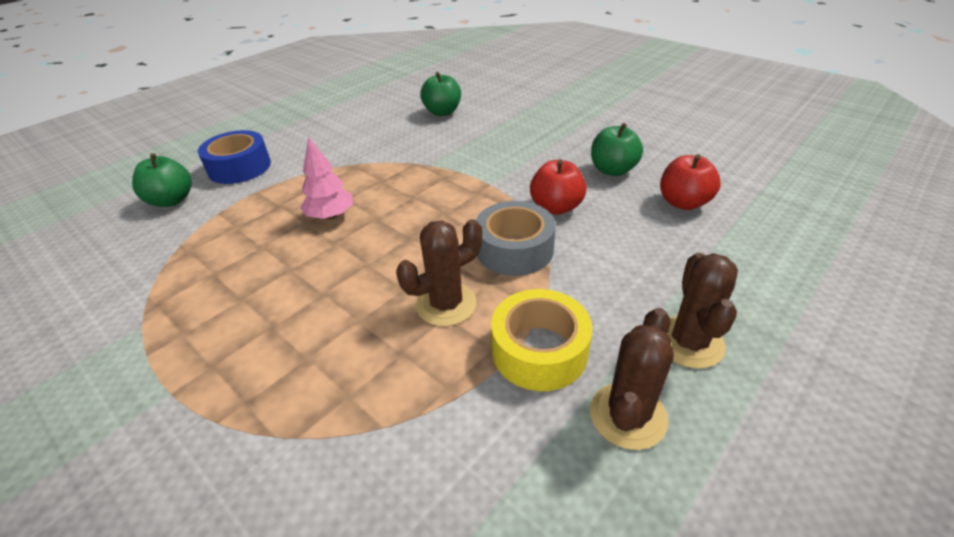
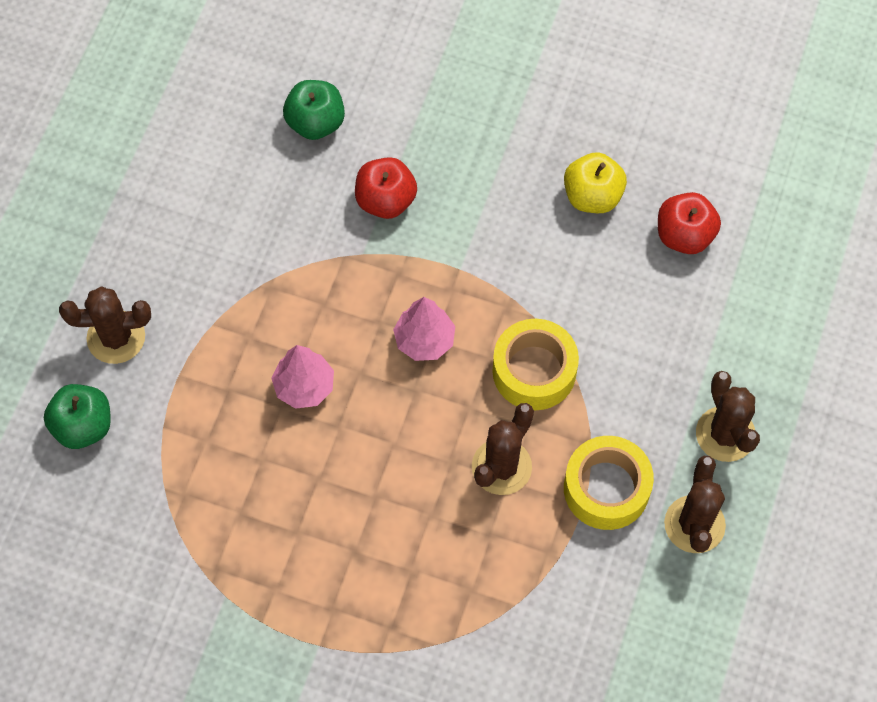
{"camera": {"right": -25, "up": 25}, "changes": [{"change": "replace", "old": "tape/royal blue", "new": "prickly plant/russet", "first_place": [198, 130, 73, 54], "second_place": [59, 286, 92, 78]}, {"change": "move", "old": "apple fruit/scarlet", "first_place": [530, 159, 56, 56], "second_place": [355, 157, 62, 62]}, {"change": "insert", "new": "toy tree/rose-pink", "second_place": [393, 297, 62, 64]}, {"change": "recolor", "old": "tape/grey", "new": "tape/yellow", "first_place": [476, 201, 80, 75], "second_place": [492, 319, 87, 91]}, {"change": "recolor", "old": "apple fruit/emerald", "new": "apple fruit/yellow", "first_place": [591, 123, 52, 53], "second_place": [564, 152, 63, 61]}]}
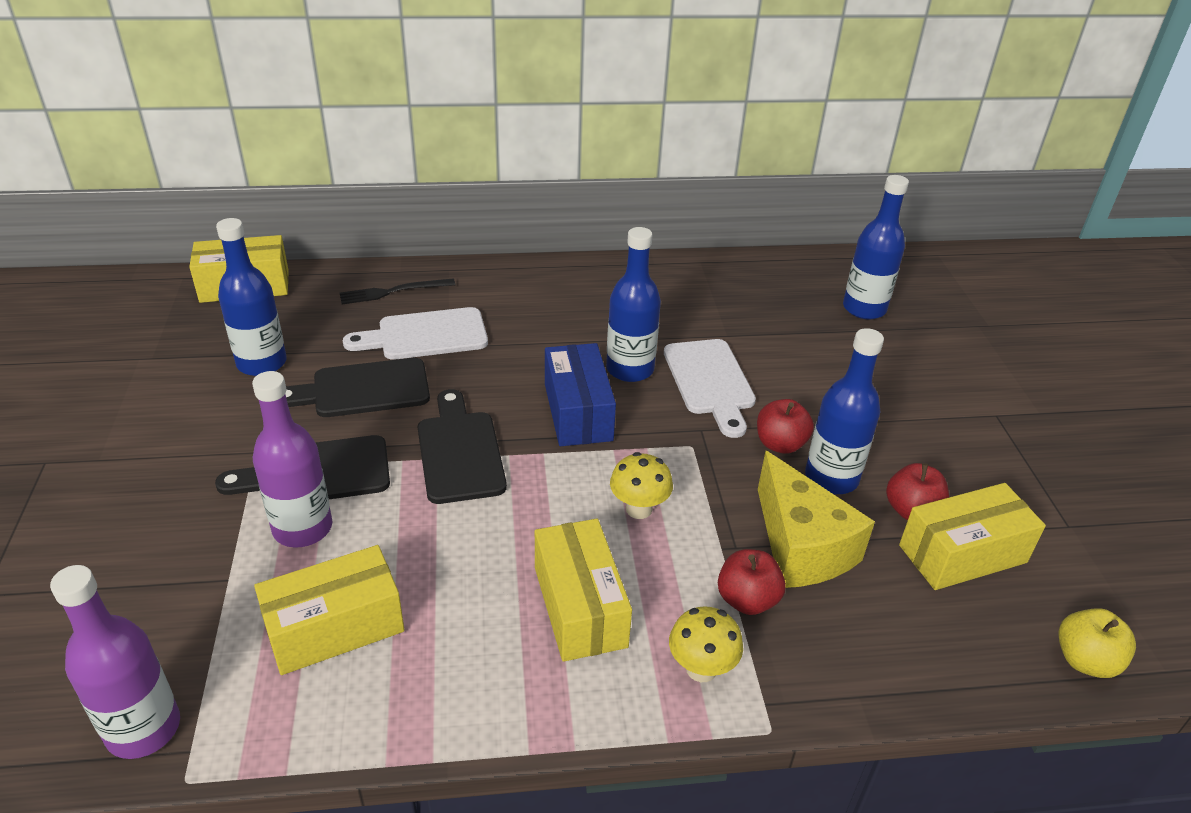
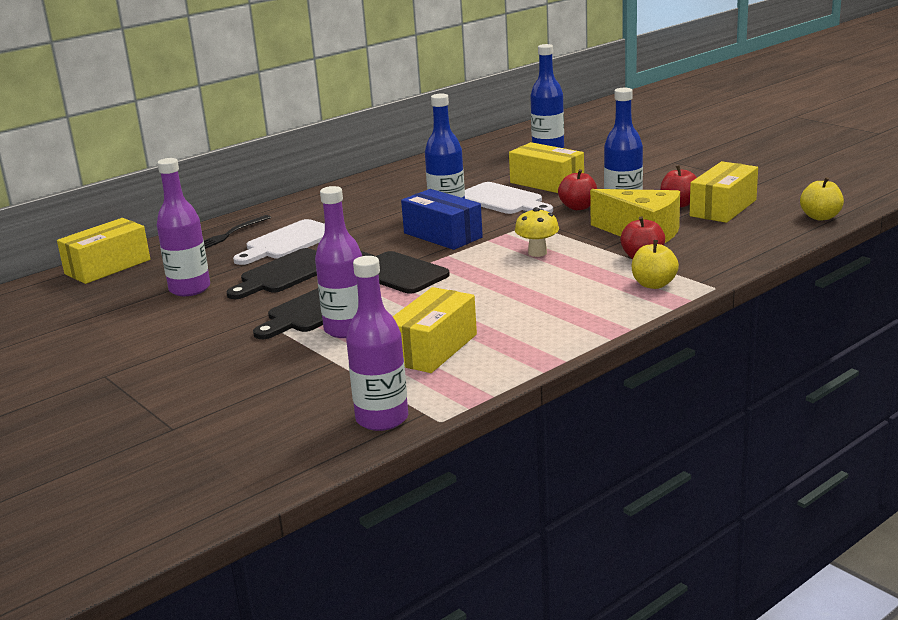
{"camera": {"right": -30, "up": -15}, "changes": [{"change": "recolor", "old": "bottle/royal blue", "new": "bottle/violet", "first_place": [216, 218, 71, 158], "second_place": [157, 158, 53, 138]}, {"change": "move", "old": "package/yellow", "first_place": [535, 518, 97, 144], "second_place": [509, 142, 75, 51]}, {"change": "replace", "old": "fungus/yellow", "new": "apple fruit/yellow", "first_place": [669, 606, 74, 76], "second_place": [632, 240, 47, 49]}]}
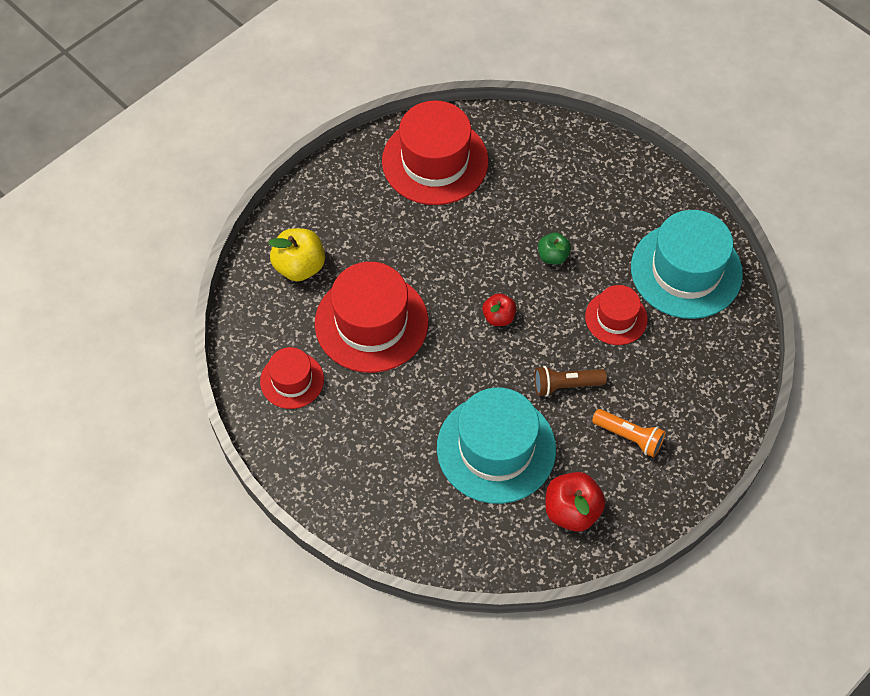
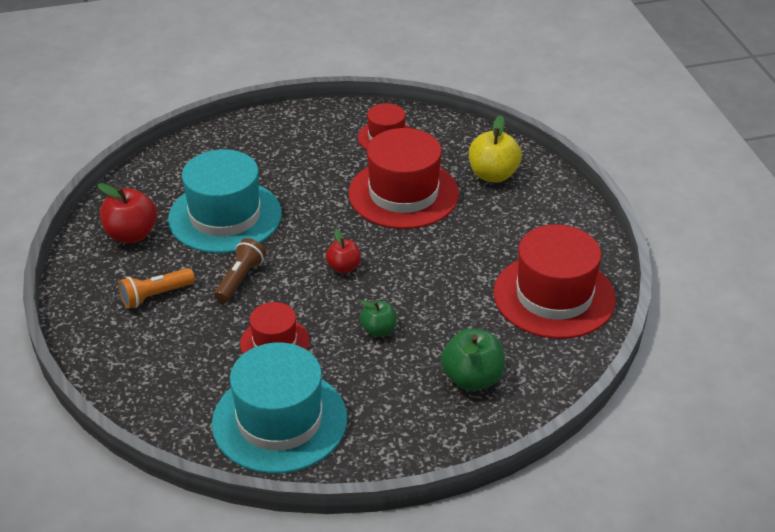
{"camera": {"right": 120, "up": -20}, "changes": [{"change": "insert", "new": "apple fruit/emerald", "second_place": [441, 328, 64, 63]}]}
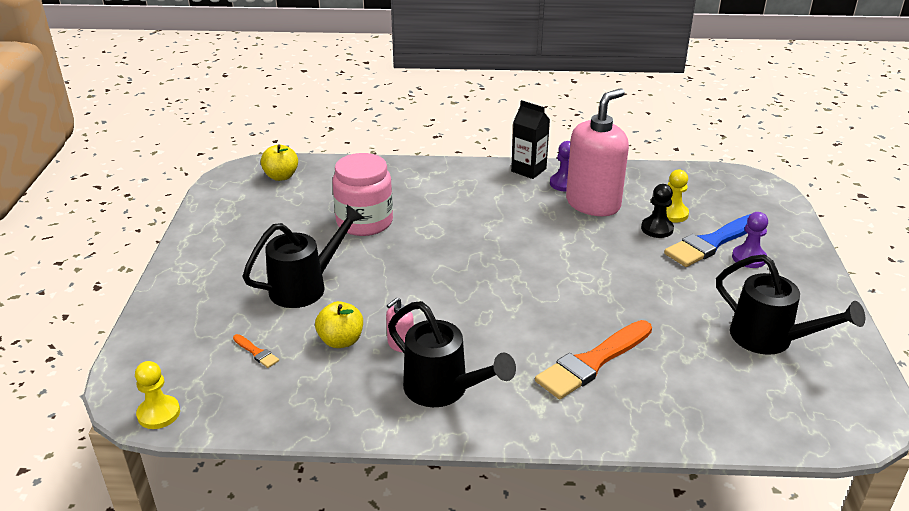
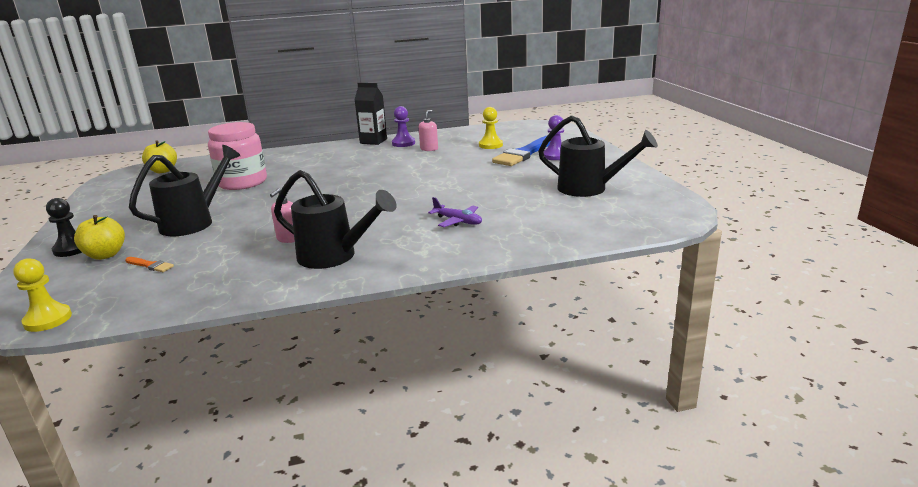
{"camera": {"right": -15, "up": -10}, "changes": [{"change": "move", "old": "game pawn/ebony", "first_place": [641, 184, 33, 54], "second_place": [46, 198, 36, 59]}, {"change": "move", "old": "apple fruit/yellow", "first_place": [315, 301, 48, 47], "second_place": [74, 215, 51, 45]}, {"change": "resize", "old": "soap dispenser/rose-pink", "first_place": [566, 88, 63, 128], "second_place": [419, 110, 19, 41], "factor": 0.41}, {"change": "replace", "old": "paintbrush/orange-coloured", "new": "toy plane/violet", "first_place": [535, 320, 117, 79], "second_place": [428, 197, 54, 30]}]}
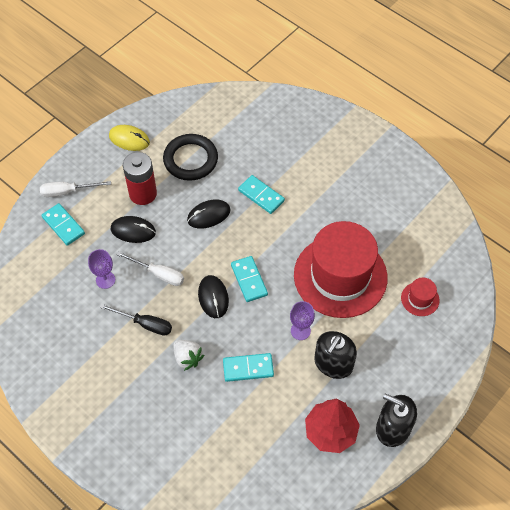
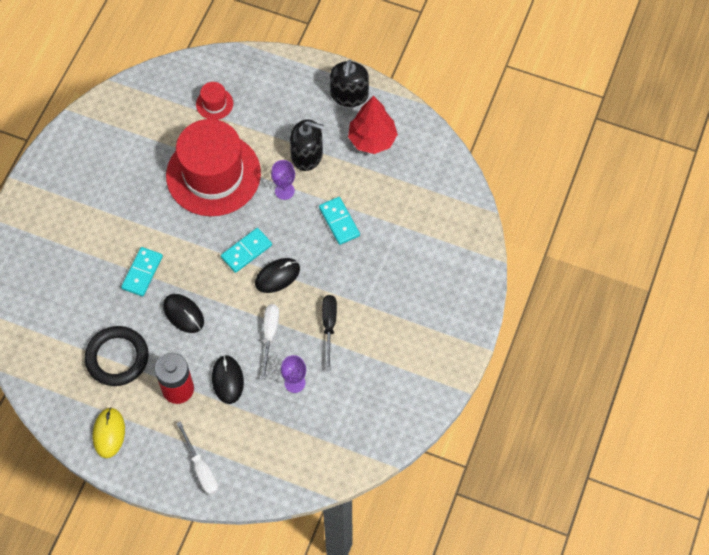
{"camera": {"right": -110, "up": 5}, "changes": [{"change": "delete", "old": "domino tile/teal", "first_place": [42, 203, 43, 43]}, {"change": "delete", "old": "berry/white", "first_place": [174, 340, 30, 31]}]}
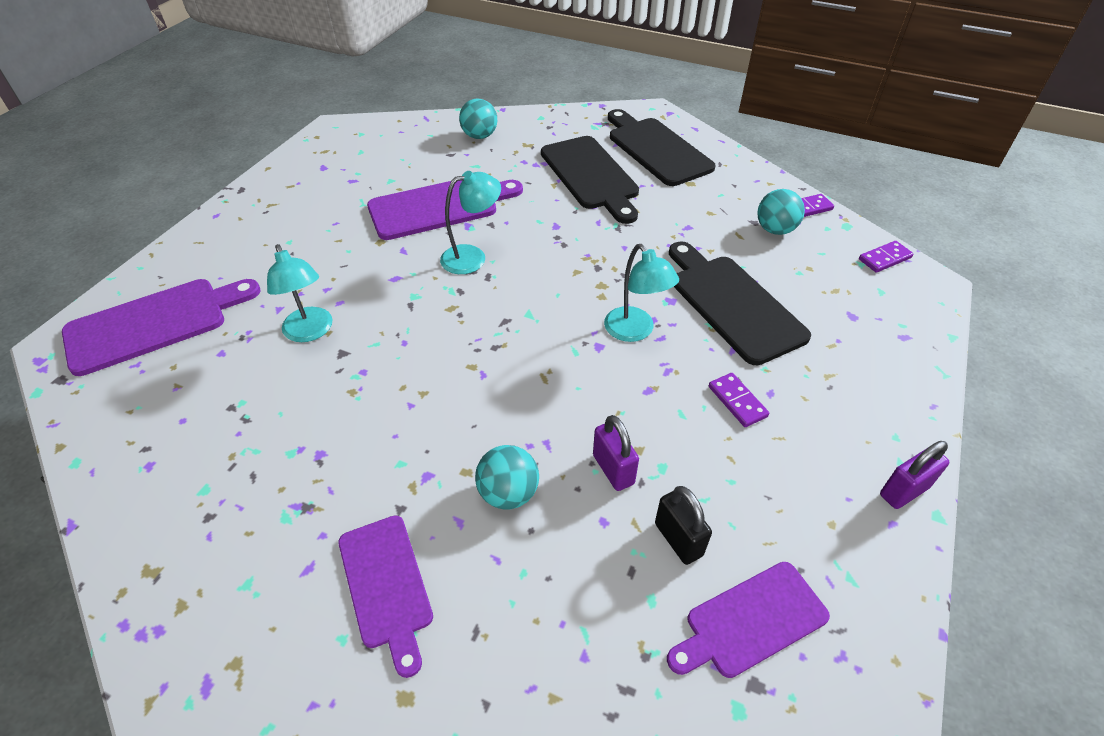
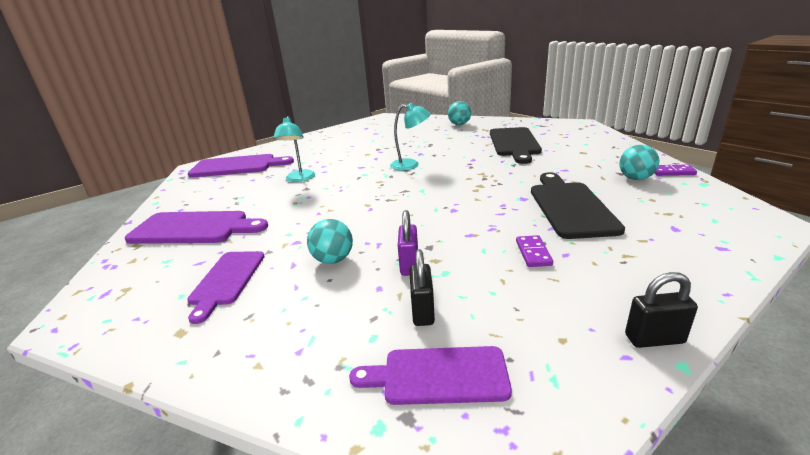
{"camera": {"right": 30, "up": -20}, "changes": [{"change": "move", "old": "bread board/violet", "first_place": [367, 180, 156, 60], "second_place": [125, 211, 143, 33]}, {"change": "recolor", "old": "small lock/violet", "new": "small lock/ebony", "first_place": [880, 441, 69, 68], "second_place": [625, 272, 73, 76]}, {"change": "delete", "old": "lamp/teal", "first_place": [604, 244, 75, 98]}, {"change": "delete", "old": "bread board/ebony", "first_place": [608, 109, 108, 77]}, {"change": "delete", "old": "domino tile/violet", "first_place": [859, 241, 55, 32]}]}
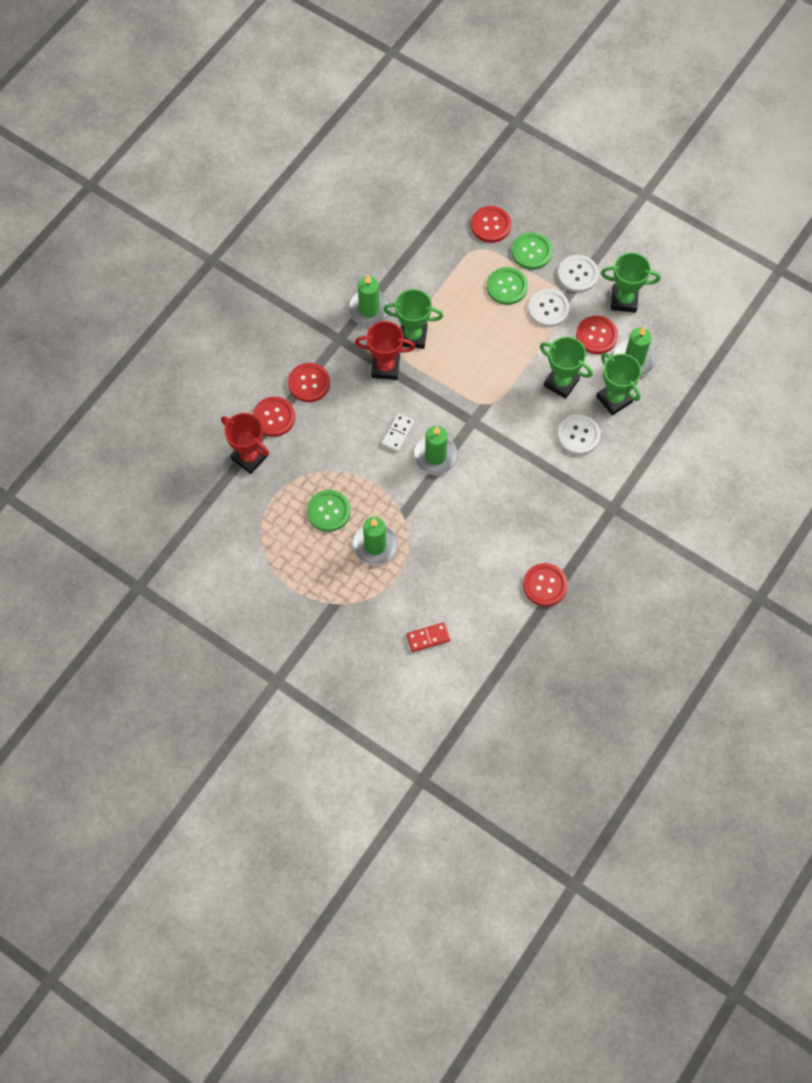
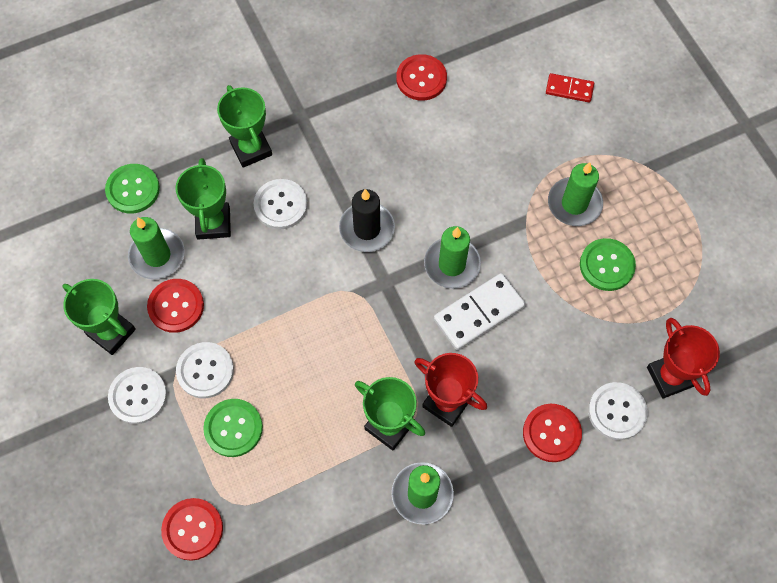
{"camera": {"right": -150, "up": 0}, "changes": [{"change": "move", "old": "button/emerald", "first_place": [512, 232, 40, 38], "second_place": [105, 164, 55, 49]}, {"change": "move", "old": "prize cup/emerald", "first_place": [540, 337, 53, 62], "second_place": [217, 85, 55, 83]}, {"change": "insert", "new": "candle/ebony", "second_place": [339, 189, 56, 63]}, {"change": "resize", "old": "domino tile/white", "first_place": [381, 413, 34, 39], "second_place": [434, 273, 92, 77], "factor": 1.7}, {"change": "recolor", "old": "button/scarlet", "new": "button/white", "first_place": [253, 397, 42, 40], "second_place": [588, 382, 60, 58]}]}
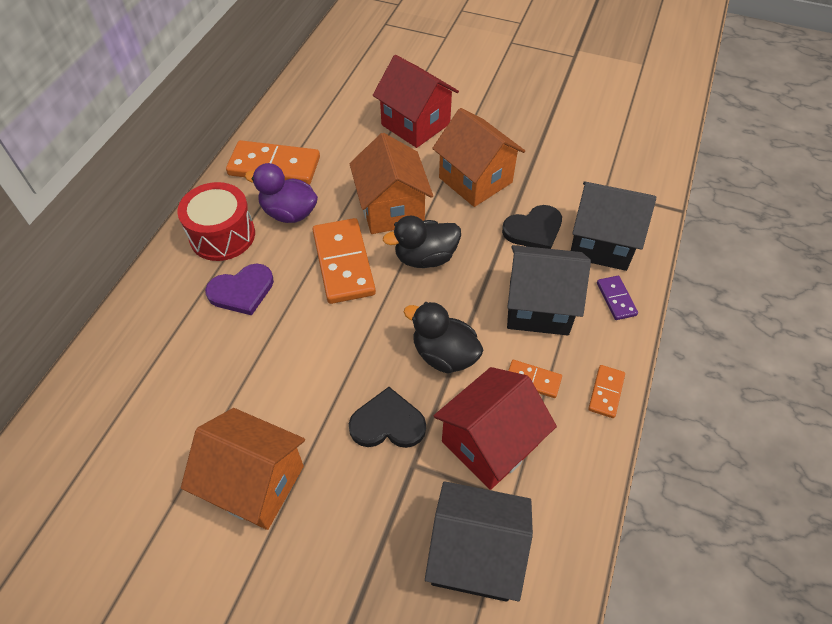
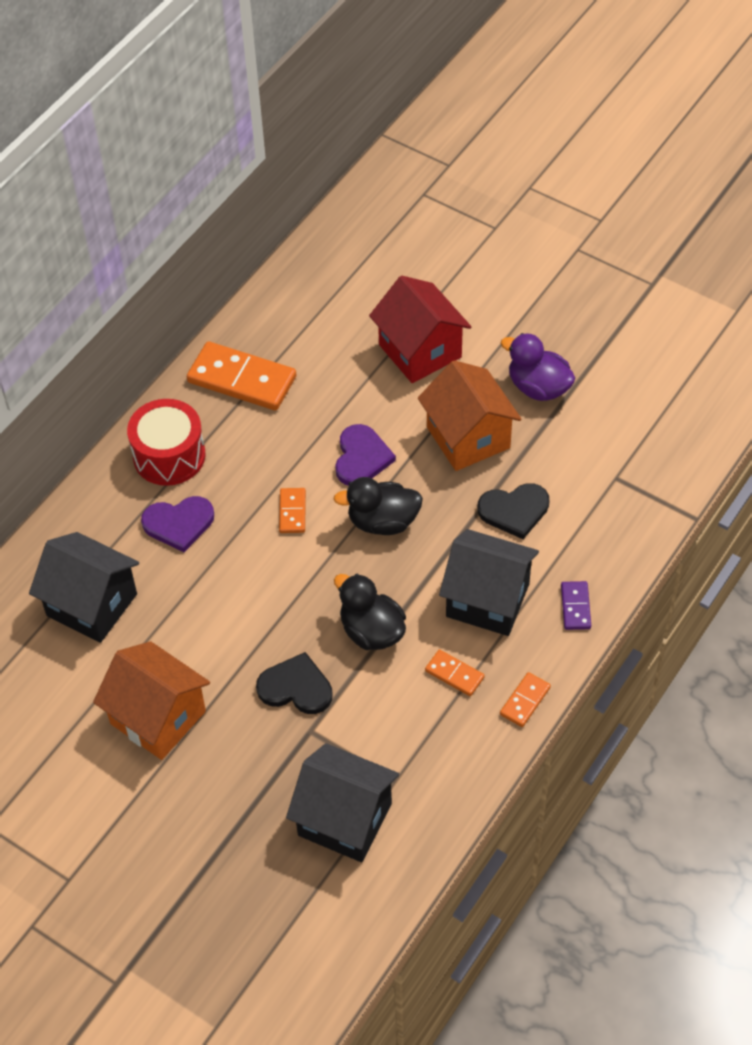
{"camera": {"right": 15, "up": 0}, "changes": [{"change": "move", "old": "toy house/ebony", "first_place": [571, 181, 86, 90], "second_place": [29, 532, 110, 111]}, {"change": "resize", "old": "domino tile/orange-coloured", "first_place": [312, 218, 64, 86], "second_place": [279, 488, 27, 45], "factor": 0.49}, {"change": "replace", "old": "toy house/orange-coloured", "new": "heart/violet", "first_place": [350, 133, 83, 101], "second_place": [335, 424, 61, 62]}, {"change": "move", "old": "duck/violet", "first_place": [245, 163, 73, 60], "second_place": [501, 333, 75, 68]}, {"change": "delete", "old": "toy house/scarlet", "first_place": [434, 367, 123, 123]}]}
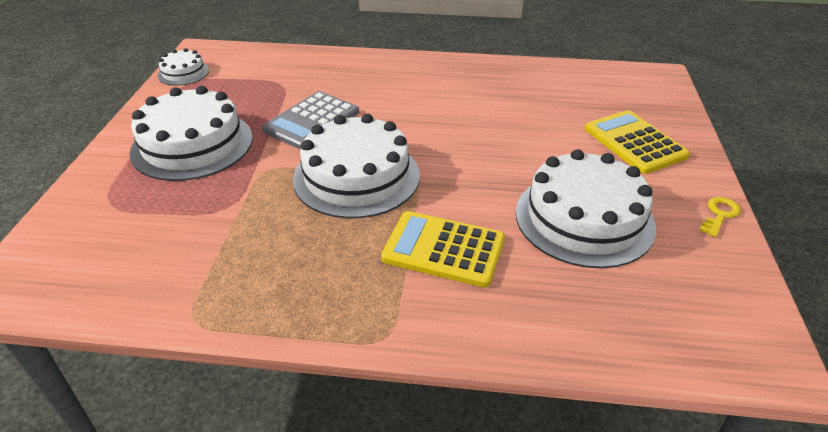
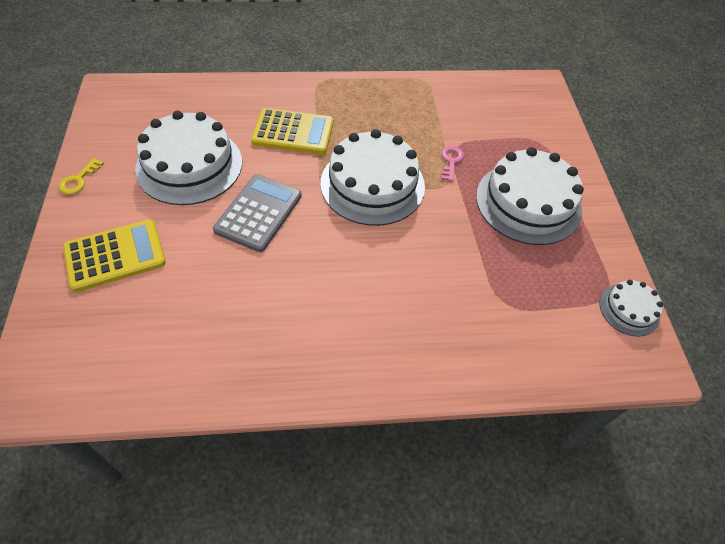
{"camera": {"right": 165, "up": 15}, "changes": [{"change": "rotate", "old": "pocket calculator/yellow", "first_place": [585, 110, 105, 64], "second_place": [63, 219, 103, 73], "degrees": -75}, {"change": "move", "old": "pocket calculator/grey", "first_place": [262, 91, 97, 59], "second_place": [213, 174, 89, 78]}, {"change": "insert", "new": "latchkey/rose-pink", "second_place": [441, 146, 23, 36]}]}
